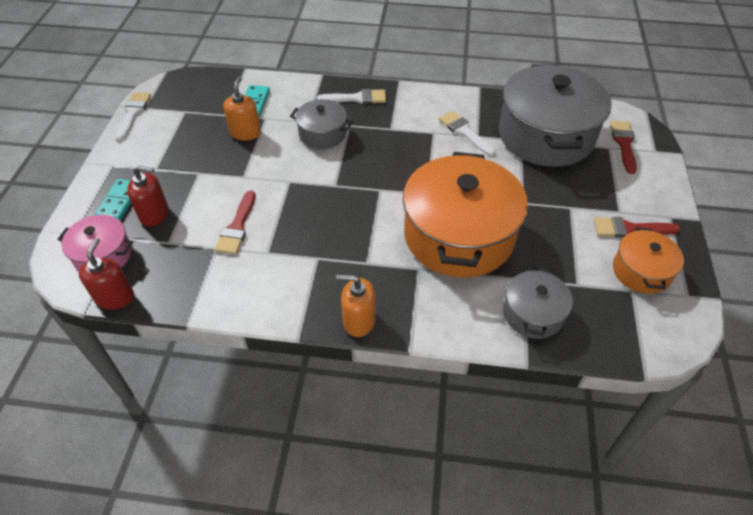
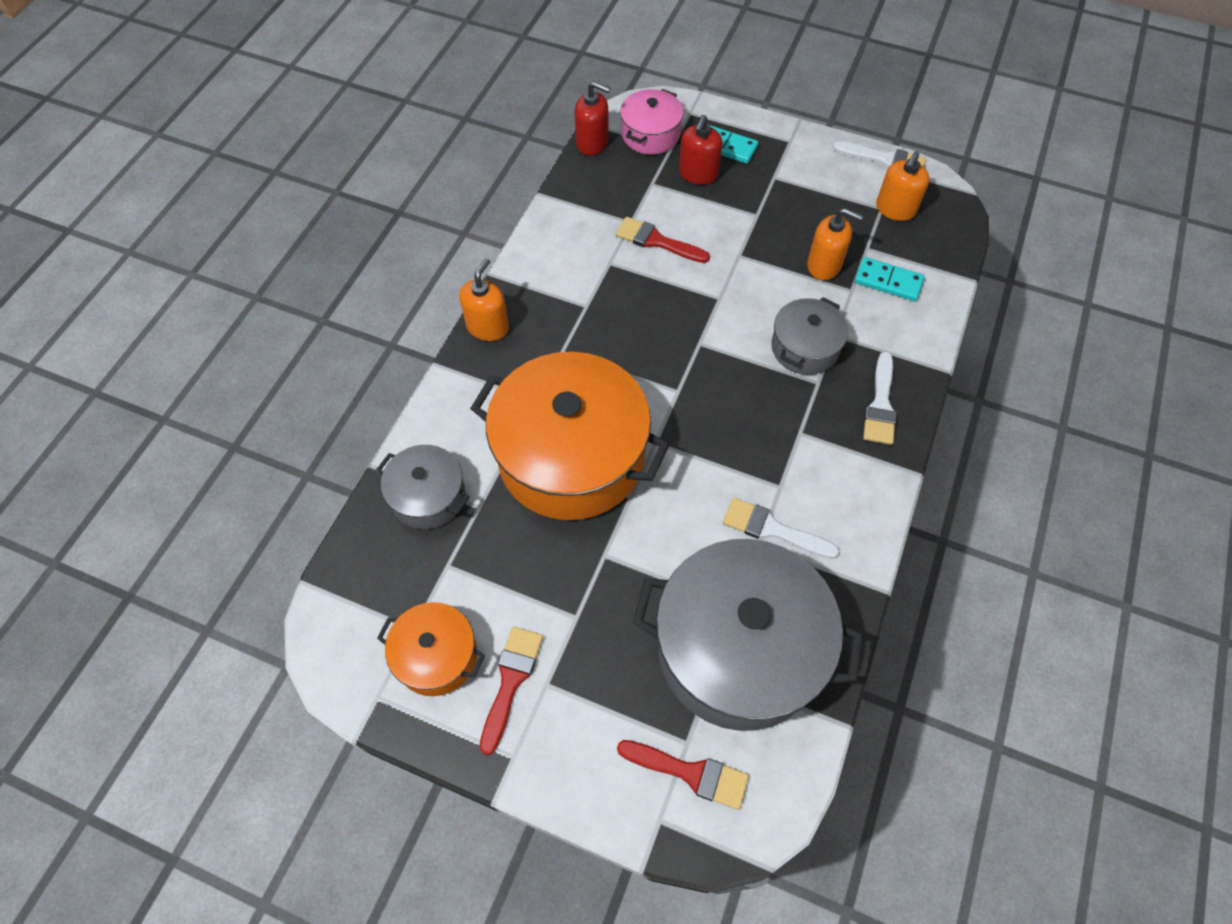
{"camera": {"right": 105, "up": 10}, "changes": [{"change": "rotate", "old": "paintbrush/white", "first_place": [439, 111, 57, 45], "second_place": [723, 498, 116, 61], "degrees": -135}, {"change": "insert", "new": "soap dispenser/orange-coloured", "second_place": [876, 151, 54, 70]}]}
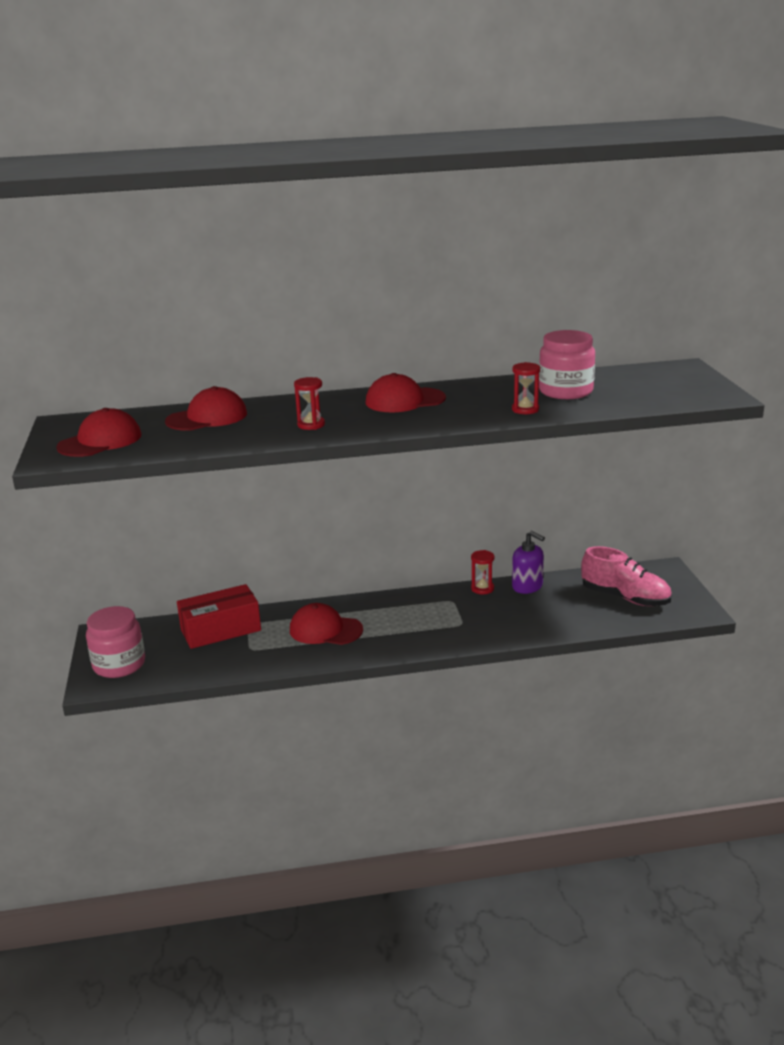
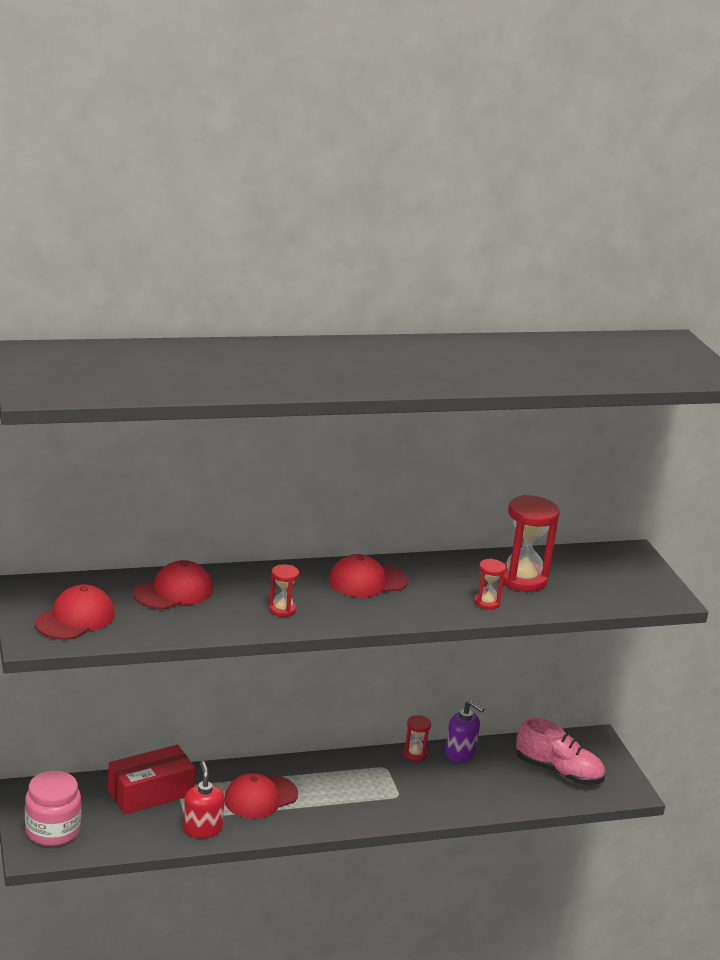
{"camera": {"right": -10, "up": 0}, "changes": [{"change": "insert", "new": "soap dispenser/scarlet", "second_place": [183, 761, 41, 77]}, {"change": "rotate", "old": "baseball cap/scarlet", "first_place": [290, 603, 73, 42], "second_place": [224, 773, 74, 46], "degrees": -45}, {"change": "replace", "old": "jam jar/rose-pink", "new": "sandglass/scarlet", "first_place": [539, 330, 56, 69], "second_place": [499, 495, 61, 97]}]}
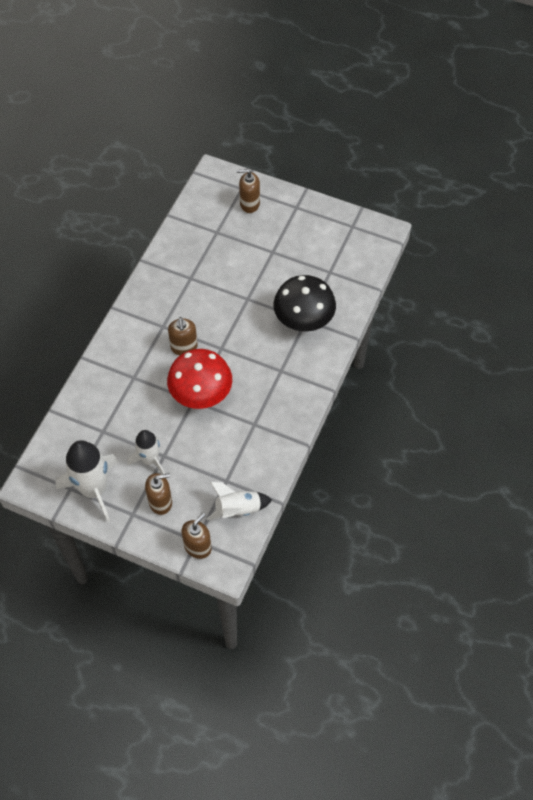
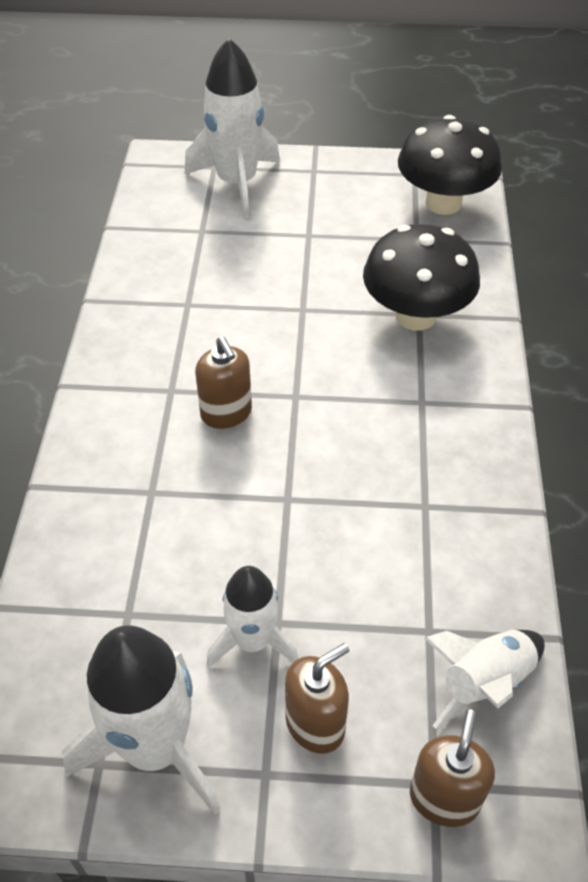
{"camera": {"right": -20, "up": -10}, "changes": [{"change": "replace", "old": "soap dispenser/russet", "new": "spaceship/white", "first_place": [237, 169, 23, 44], "second_place": [185, 38, 95, 180]}, {"change": "insert", "new": "fungus/ebony", "second_place": [398, 115, 104, 100]}, {"change": "delete", "old": "fungus/scarlet", "first_place": [167, 349, 65, 60]}]}
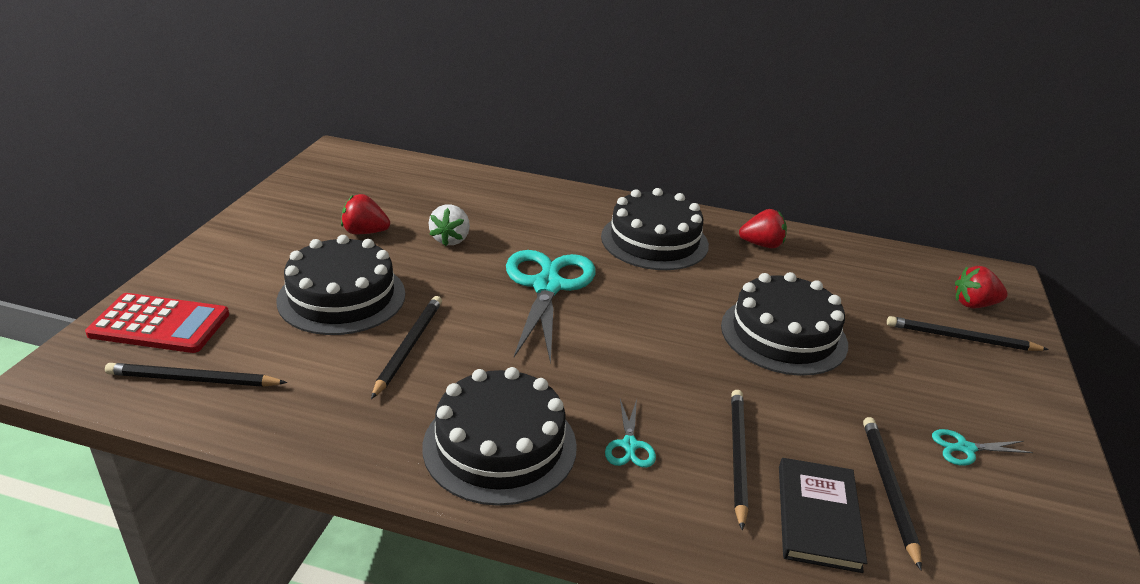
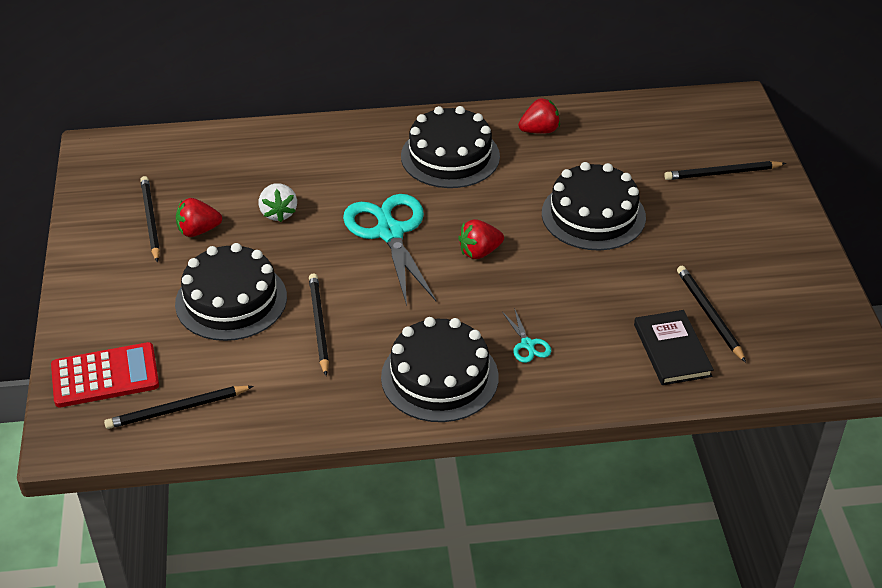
{"camera": {"right": -20, "up": 10}, "changes": [{"change": "move", "old": "lead pencil/ebony", "first_place": [731, 390, 17, 140], "second_place": [140, 176, 20, 86]}, {"change": "move", "old": "berry/scarlet", "first_place": [955, 266, 53, 42], "second_place": [458, 219, 46, 40]}, {"change": "delete", "old": "shears/teal", "first_place": [932, 429, 101, 37]}]}
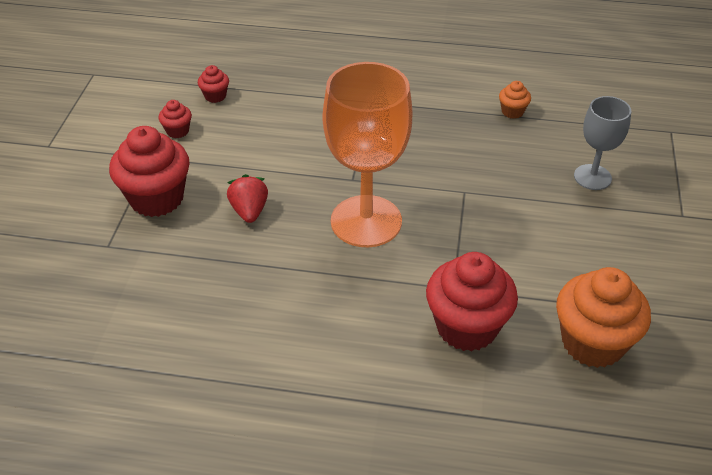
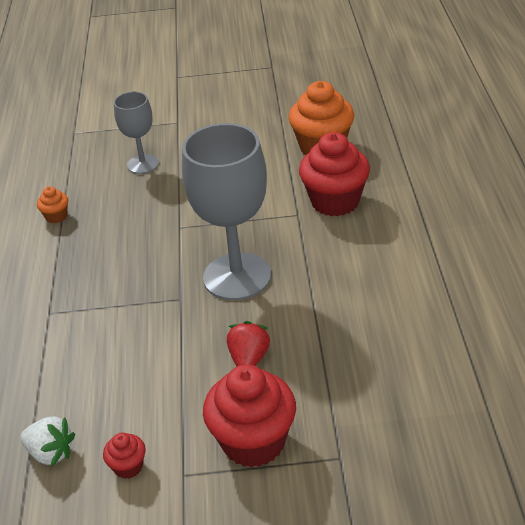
{"camera": {"right": -100, "up": -5}, "changes": [{"change": "replace", "old": "fairy cake/scarlet", "new": "berry/white", "first_place": [198, 65, 31, 38], "second_place": [21, 417, 54, 50]}, {"change": "recolor", "old": "goblet/orange-coloured", "new": "goblet/grey", "first_place": [323, 62, 90, 185], "second_place": [182, 123, 89, 177]}, {"change": "rotate", "old": "berry/scarlet", "first_place": [227, 174, 41, 49], "second_place": [227, 321, 43, 45], "degrees": 120}]}
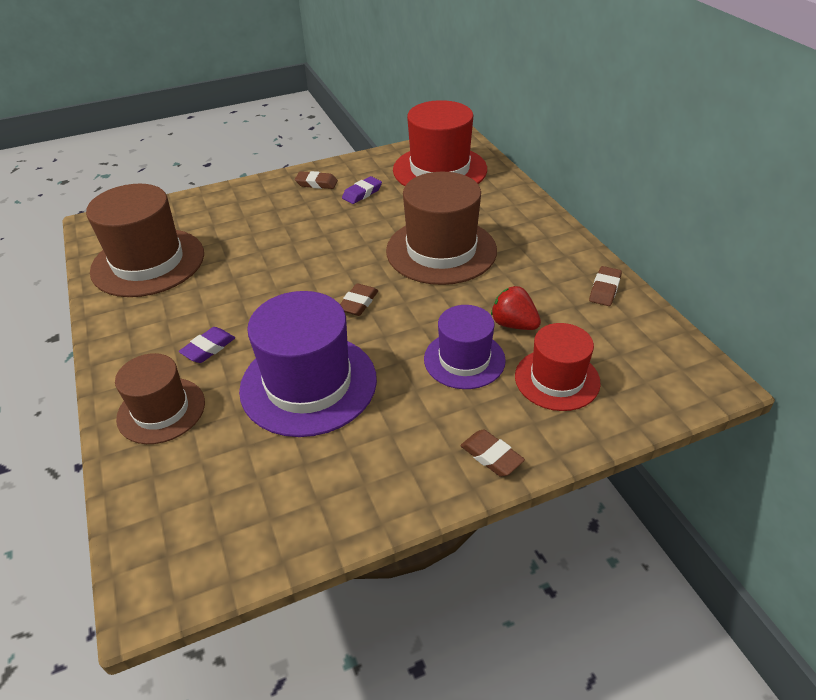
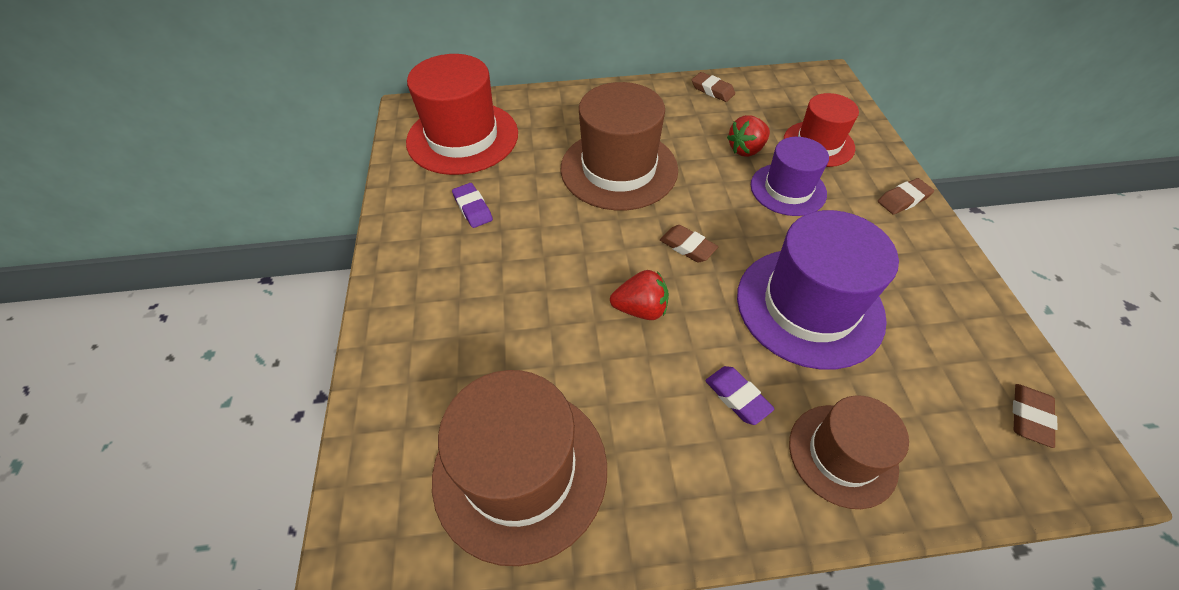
{"camera": {"right": -75, "up": 10}, "changes": [{"change": "insert", "new": "berry/scarlet", "second_place": [610, 270, 59, 50]}, {"change": "move", "old": "eraser/russet", "first_place": [295, 171, 43, 18], "second_place": [1013, 384, 44, 64]}]}
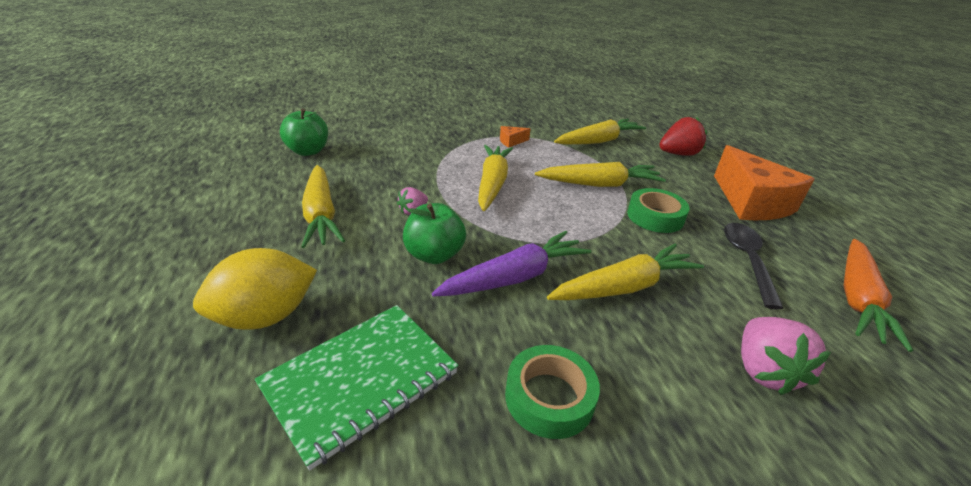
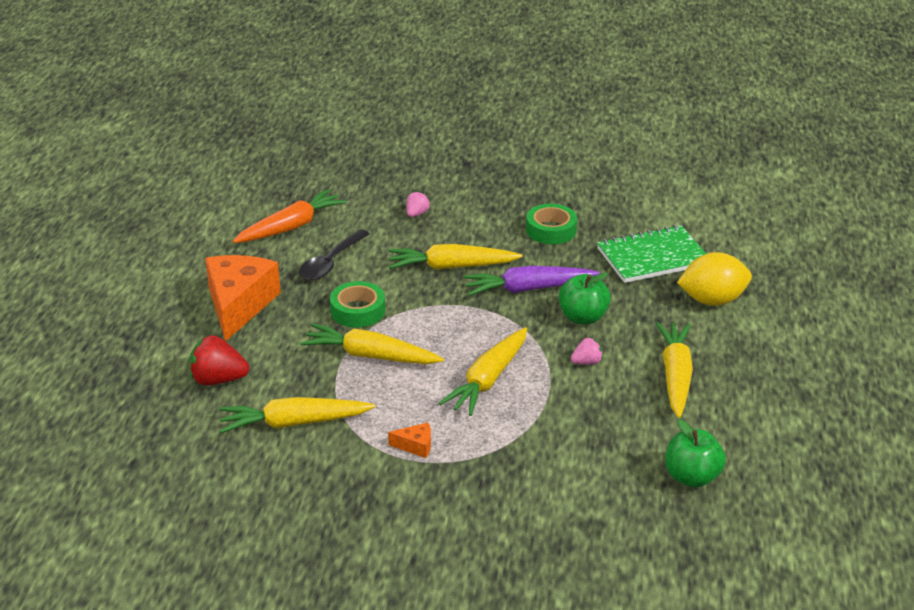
{"camera": {"right": -155, "up": 0}, "changes": [{"change": "resize", "old": "berry/rose-pink", "first_place": [741, 317, 90, 78], "second_place": [407, 191, 23, 26], "factor": 0.56}]}
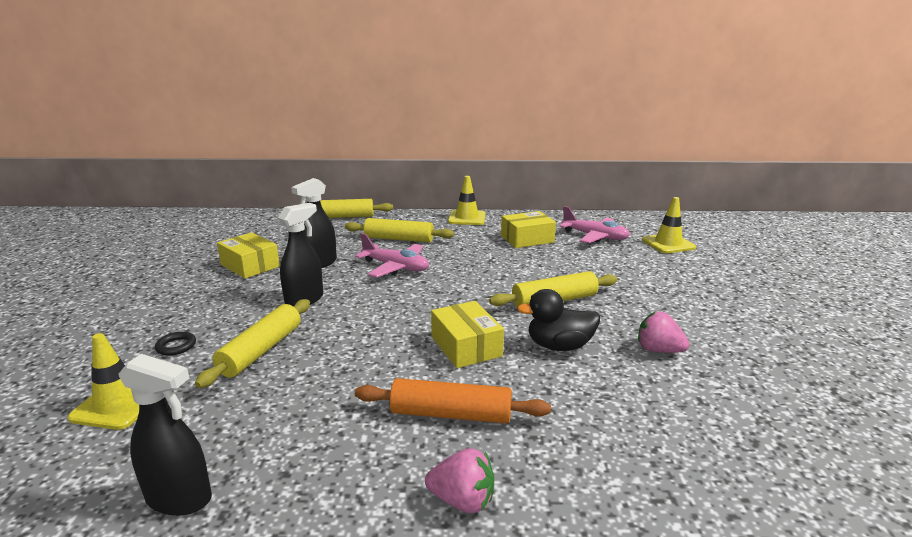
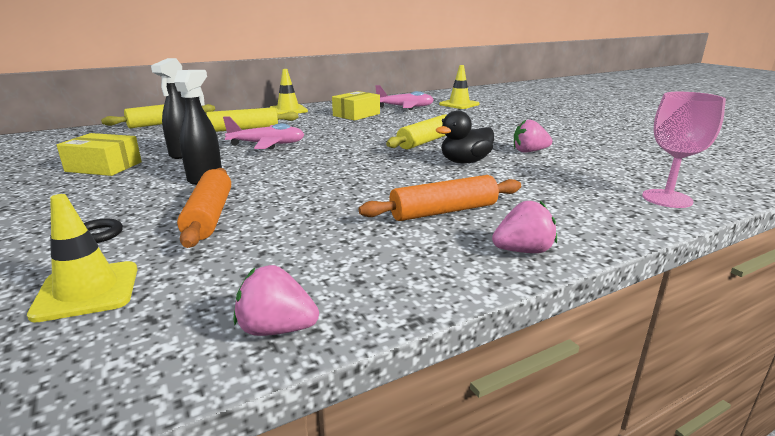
{"camera": {"right": -30, "up": 0}, "changes": [{"change": "recolor", "old": "dough roller/yellow", "new": "dough roller/orange-coloured", "first_place": [195, 299, 115, 89], "second_place": [177, 168, 54, 80]}, {"change": "replace", "old": "spray cleaner/ebony", "new": "berry/rose-pink", "first_place": [119, 354, 93, 162], "second_place": [234, 265, 85, 71]}, {"change": "insert", "new": "goblet/rose-pink", "second_place": [642, 92, 84, 116]}, {"change": "delete", "old": "package/yellow", "first_place": [431, 301, 73, 67]}]}
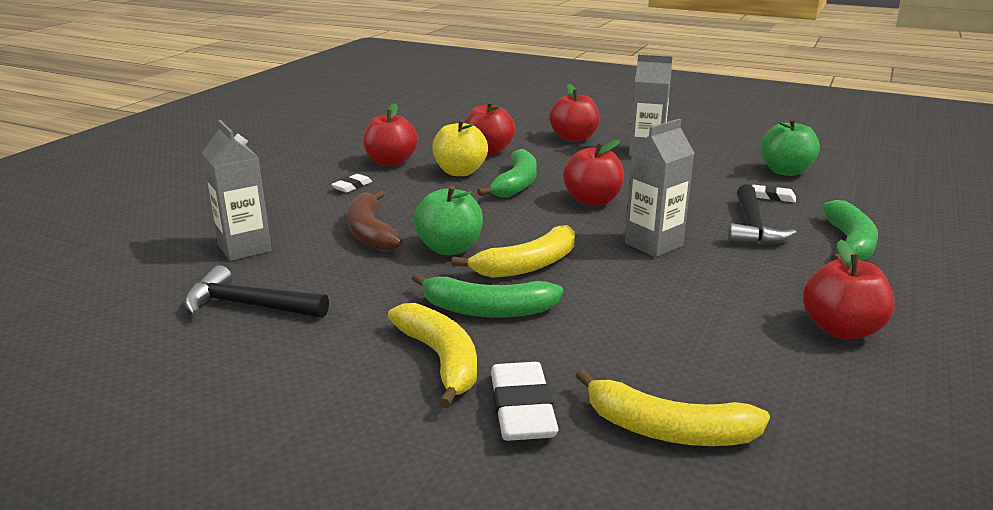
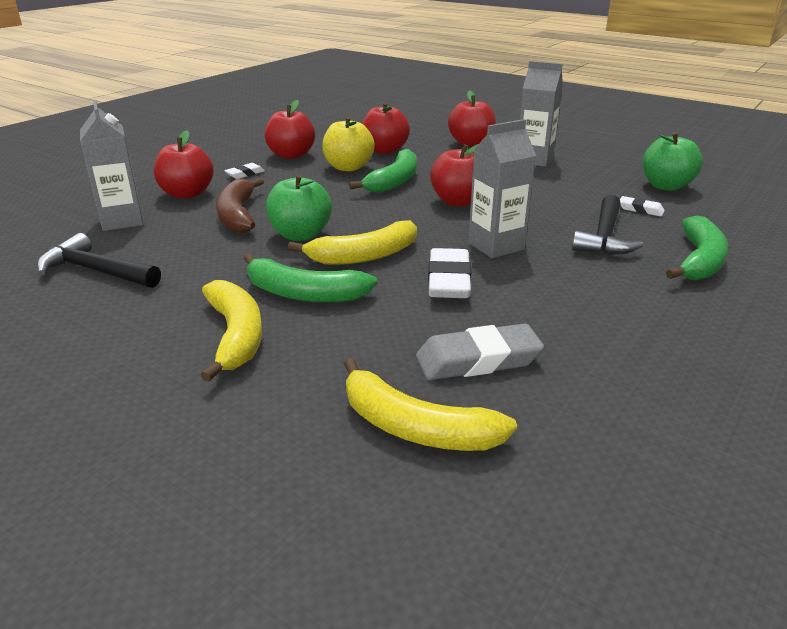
{"camera": {"right": 10, "up": 5}, "changes": [{"change": "move", "old": "apple fruit/scarlet", "first_place": [803, 240, 92, 99], "second_place": [154, 130, 60, 69]}, {"change": "insert", "new": "eraser/grey", "second_place": [416, 323, 128, 57]}, {"change": "move", "old": "eraser/white", "first_place": [491, 362, 68, 79], "second_place": [428, 248, 43, 50]}]}
